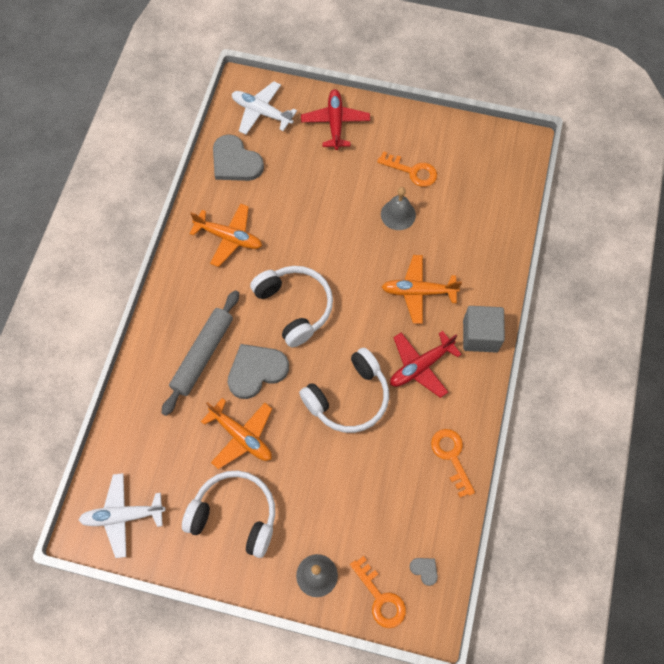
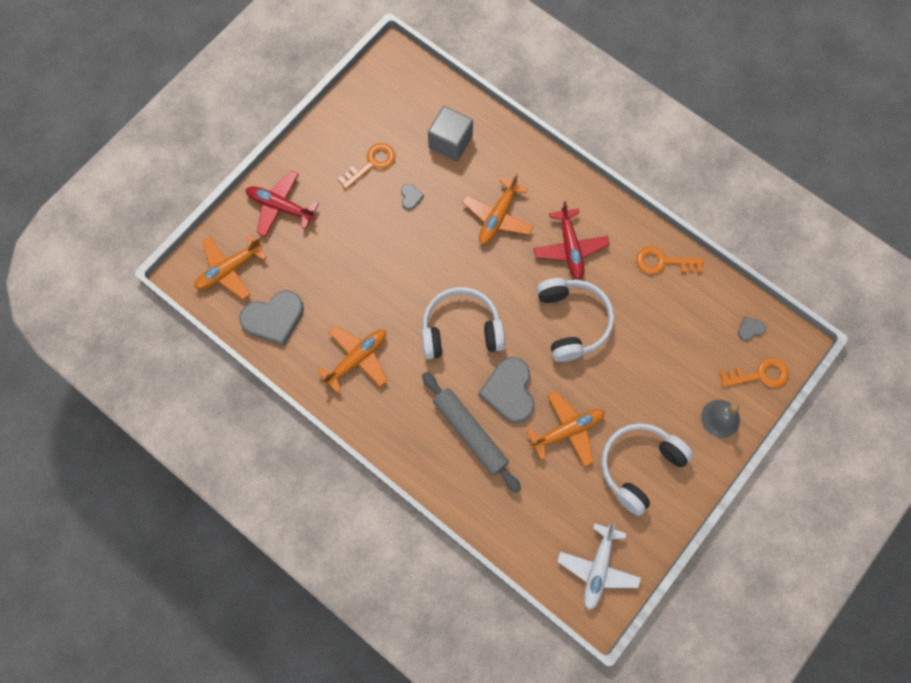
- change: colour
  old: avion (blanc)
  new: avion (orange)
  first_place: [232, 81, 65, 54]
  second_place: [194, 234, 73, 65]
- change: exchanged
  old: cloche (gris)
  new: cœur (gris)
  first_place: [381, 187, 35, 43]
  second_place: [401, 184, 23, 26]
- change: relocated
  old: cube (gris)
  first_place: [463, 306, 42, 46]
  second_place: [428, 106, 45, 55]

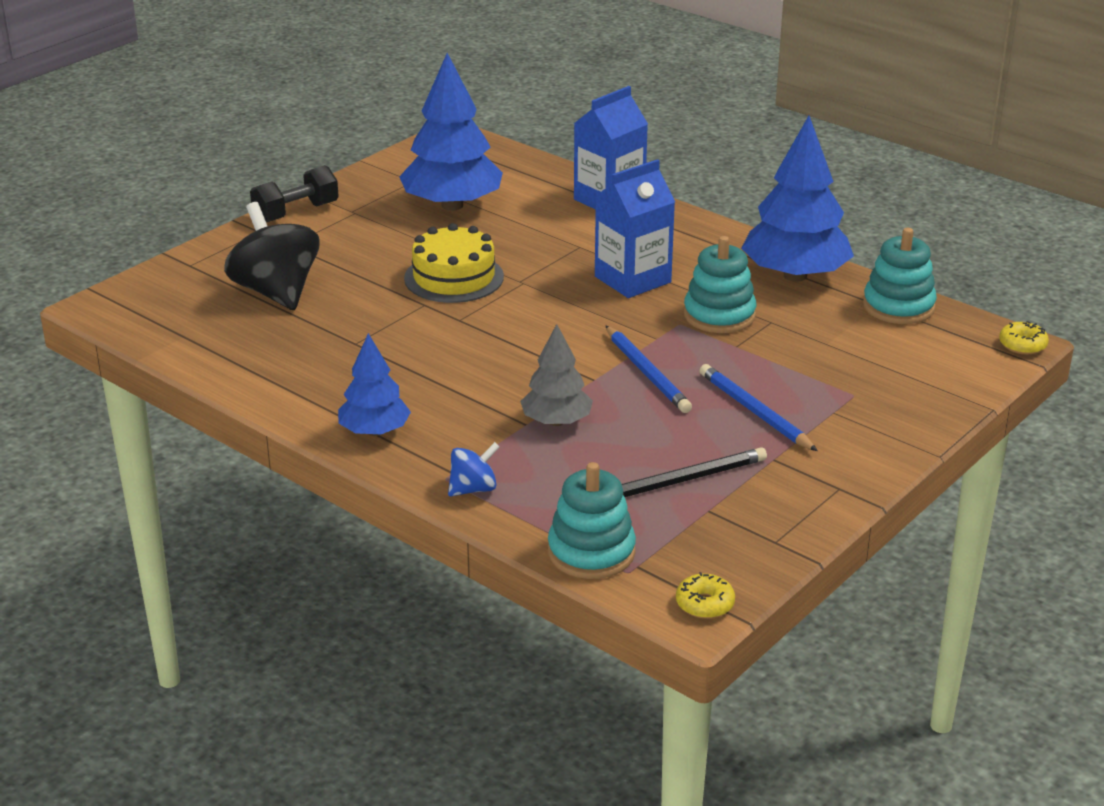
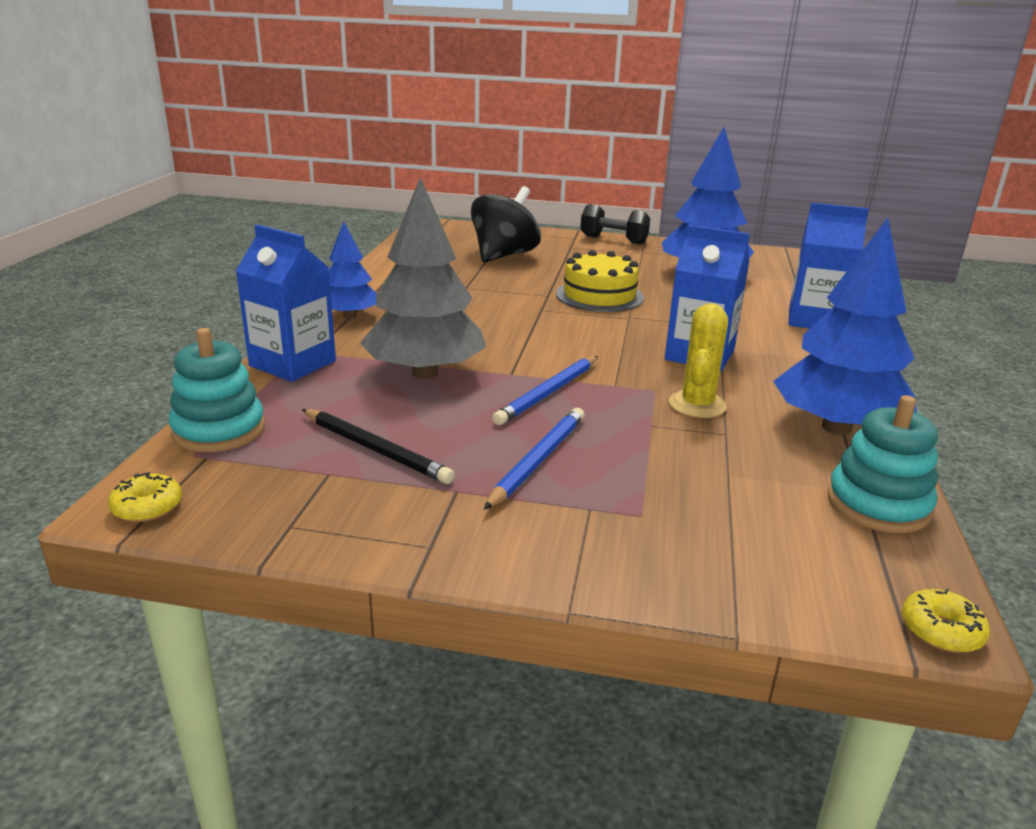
- change: exchanged
  old: jouet à empiler (turquoise)
  new: cactus (jaune)
  first_place: [684, 236, 72, 97]
  second_place: [669, 304, 59, 114]
- change: size
  old: arbre (gris)
  first_place: [520, 324, 73, 102]
  second_place: [360, 177, 127, 202]
  factor: 1.74
- change: exchanged
  old: toupie (bleu)
  new: brique de lait (bleu)
  first_place: [448, 442, 52, 54]
  second_place: [236, 224, 100, 158]

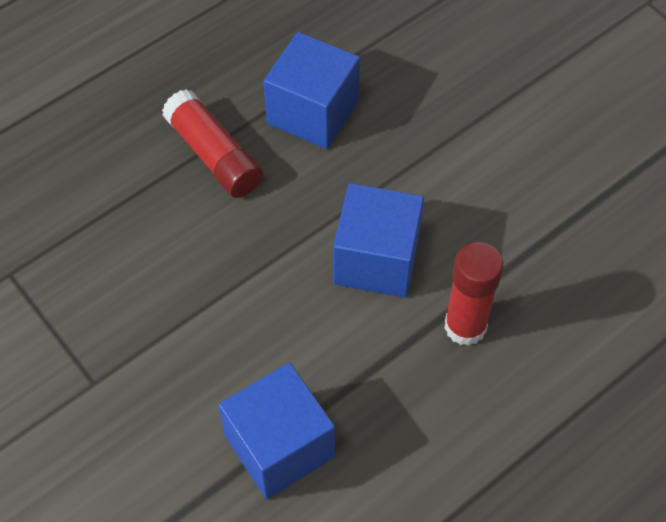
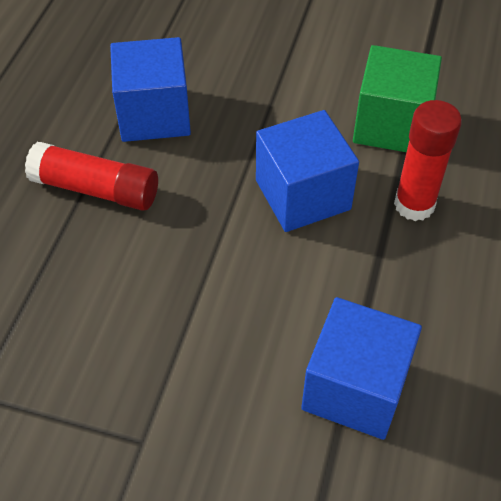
- change: appeared
  new: cube (vert)
  second_place: [353, 45, 89, 107]

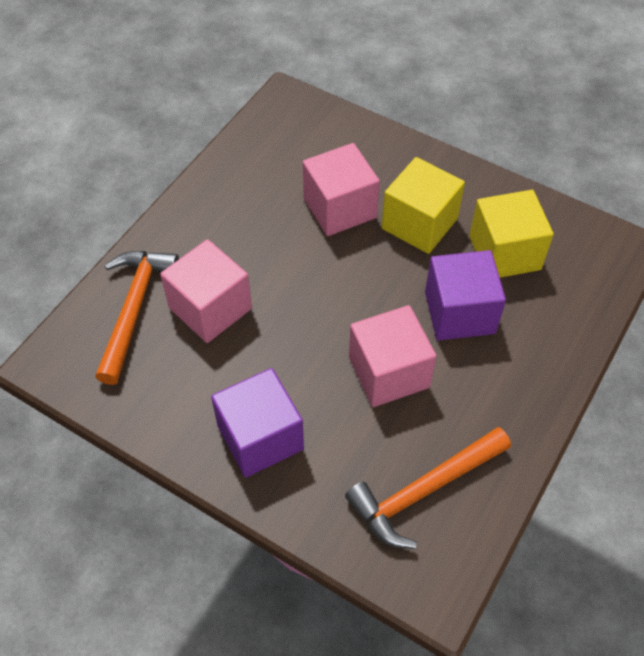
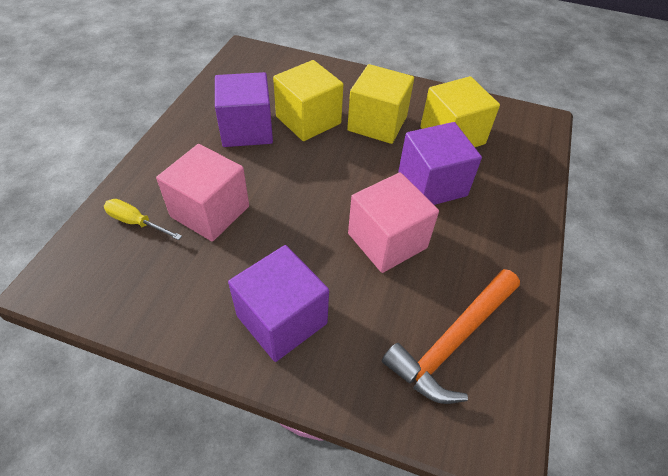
- change: colour
  old: cube (rose)
  new: cube (jaune)
  first_place: [303, 143, 77, 93]
  second_place: [273, 60, 71, 81]
- change: exchanged
  old: marteau (orange)
  new: tournevis (jaune)
  first_place: [95, 251, 84, 134]
  second_place: [104, 199, 78, 41]
- change: appeared
  new: cube (violet)
  second_place: [215, 72, 58, 75]

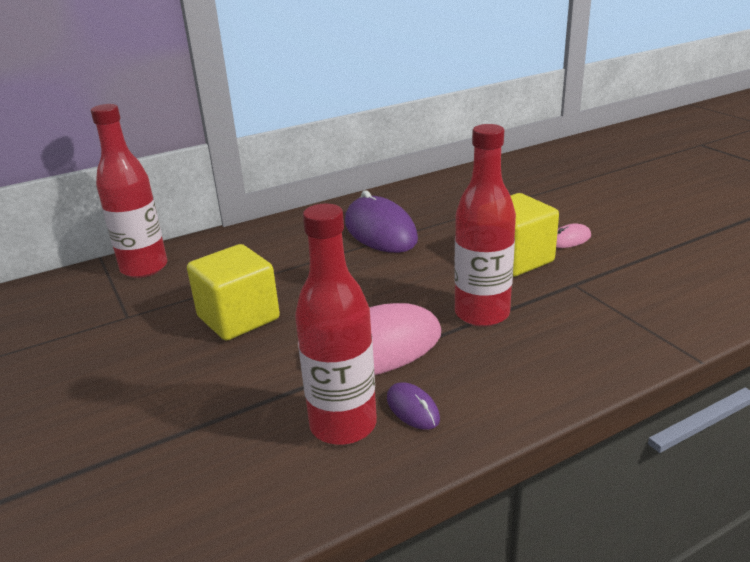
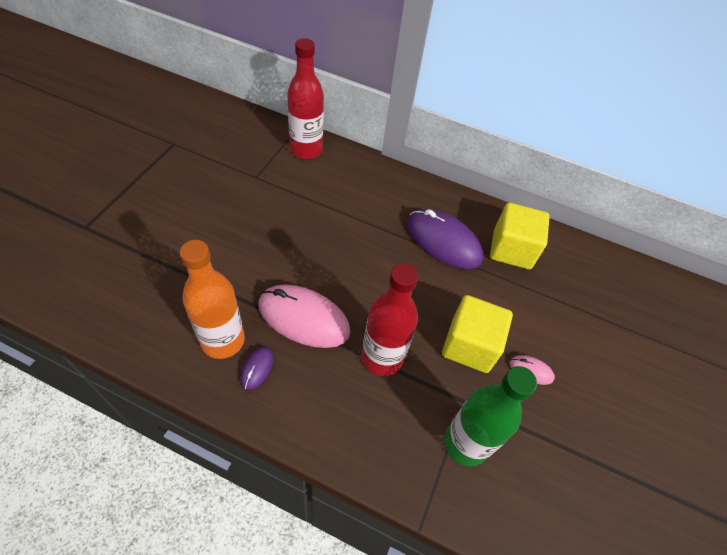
- change: spun
  old: souris (violet)
  first_place: [345, 190, 73, 63]
  second_place: [407, 209, 76, 60]
  degrees: -75
- change: colour
  old: bouteille (rouge)
  new: bouteille (orange)
  first_place: [295, 204, 82, 241]
  second_place: [180, 240, 65, 119]
- change: relocated
  old: cube (jaune)
  first_place: [187, 244, 93, 97]
  second_place: [490, 203, 60, 66]
- change: appeared
  new: bouteille (vert)
  second_place: [444, 366, 93, 101]

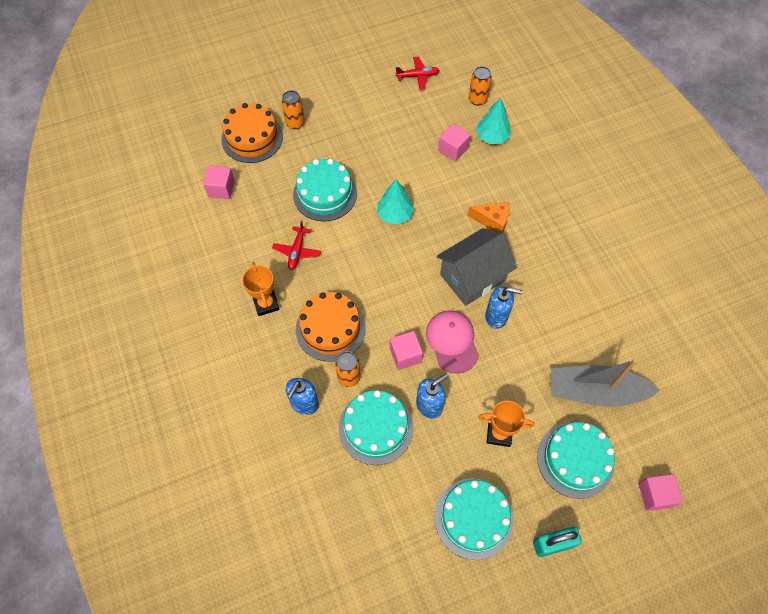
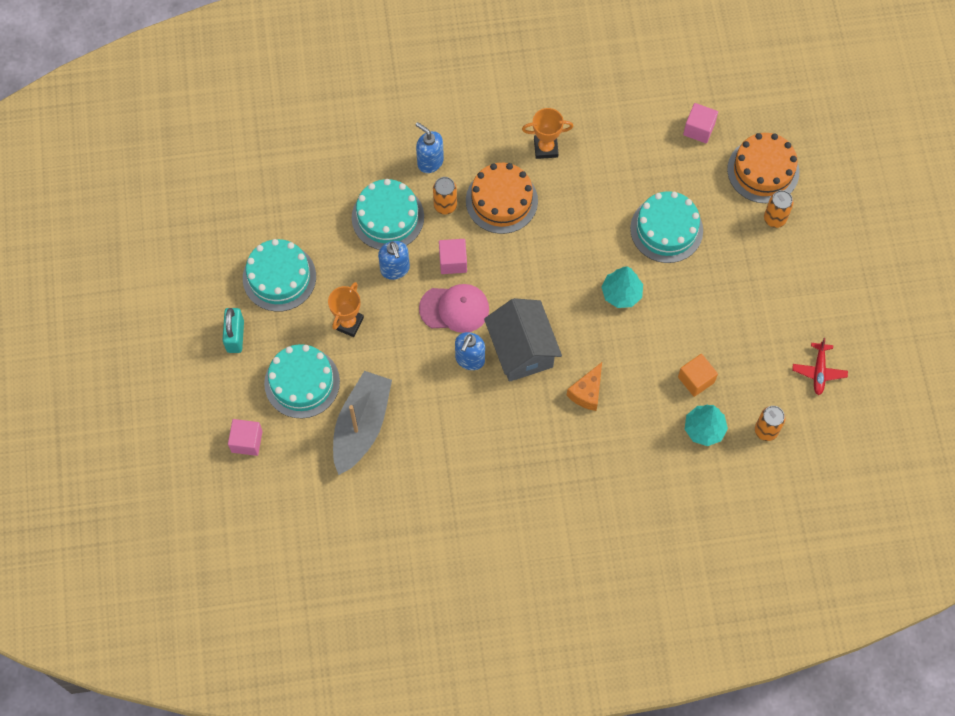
- change: colour
  old: cube (rose)
  new: cube (orange)
  first_place: [438, 124, 33, 38]
  second_place: [678, 354, 40, 43]
- change: missing
  old: avion (rouge)
  first_place: [272, 221, 49, 49]

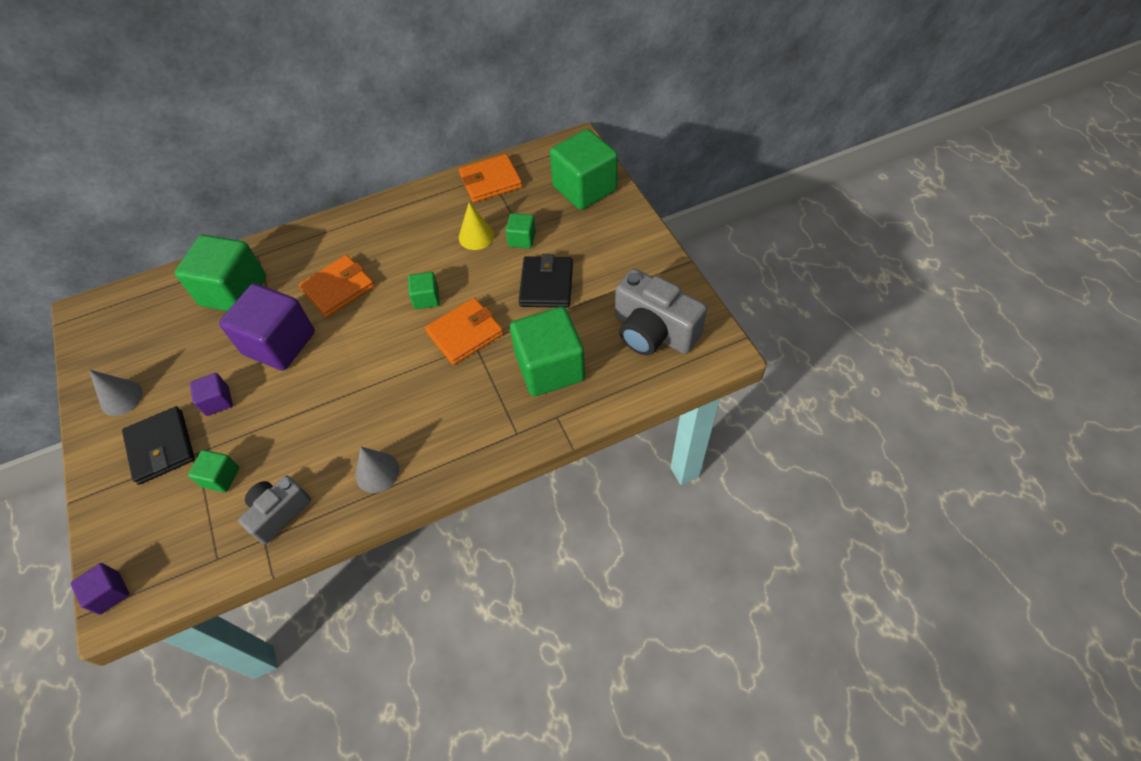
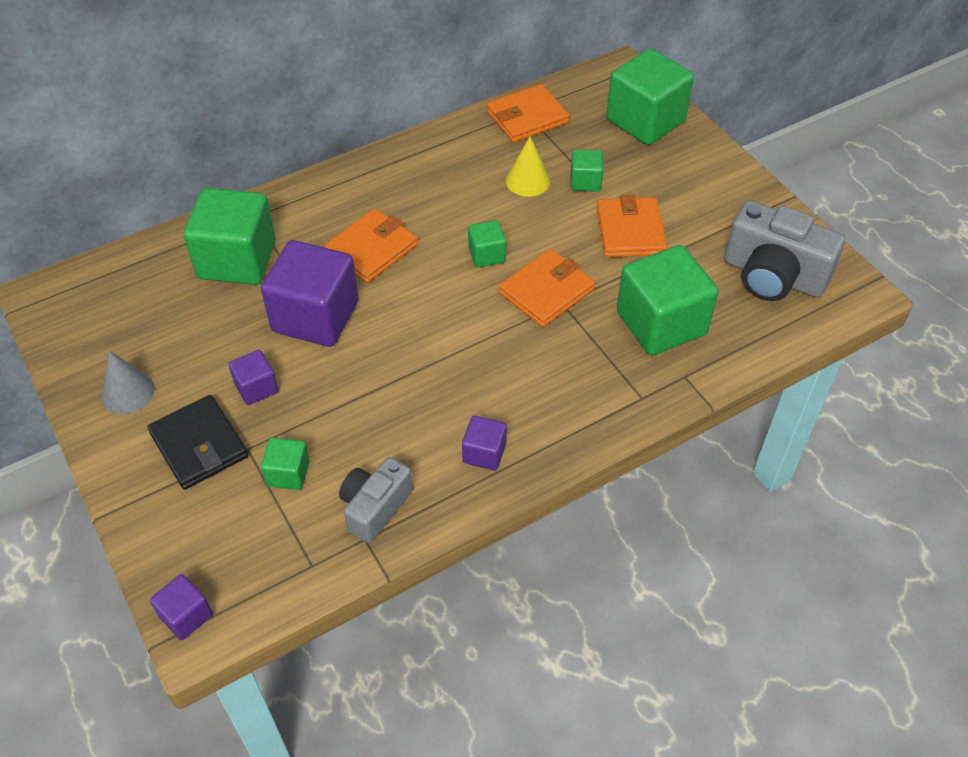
- change: colour
  old: portefeuille (noir)
  new: portefeuille (orange)
  first_place: [519, 254, 54, 54]
  second_place: [597, 195, 70, 62]
- change: exchanged
  old: cône (gris)
  new: cube (violet)
  first_place: [355, 447, 44, 46]
  second_place: [462, 416, 45, 55]

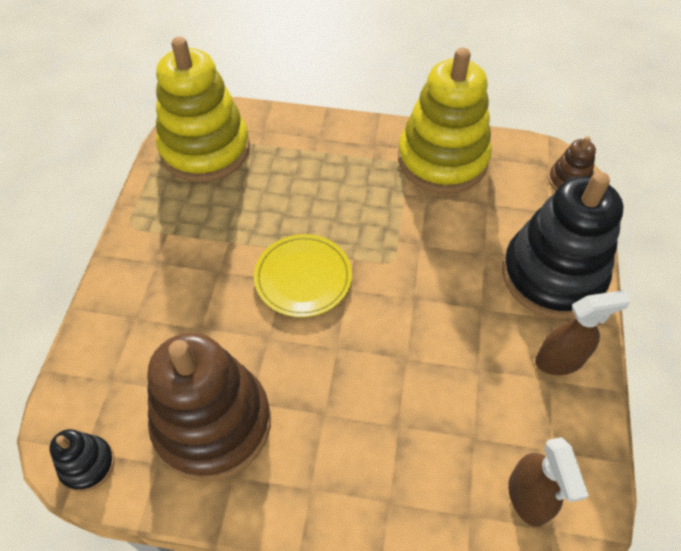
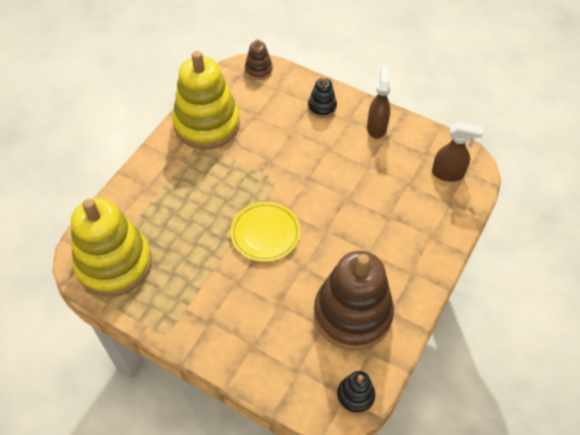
- change: size
  old: jouet à empiler (noir)
  first_place: [502, 172, 121, 147]
  second_place: [308, 76, 29, 42]
  factor: 0.45

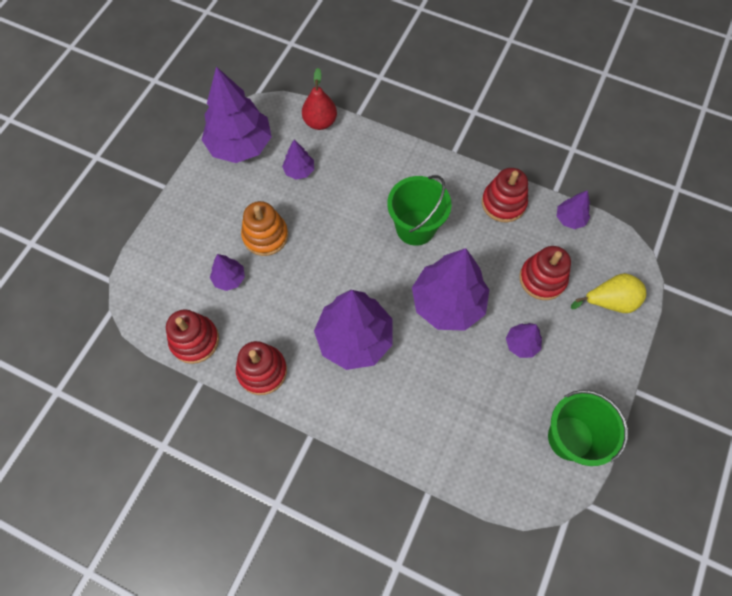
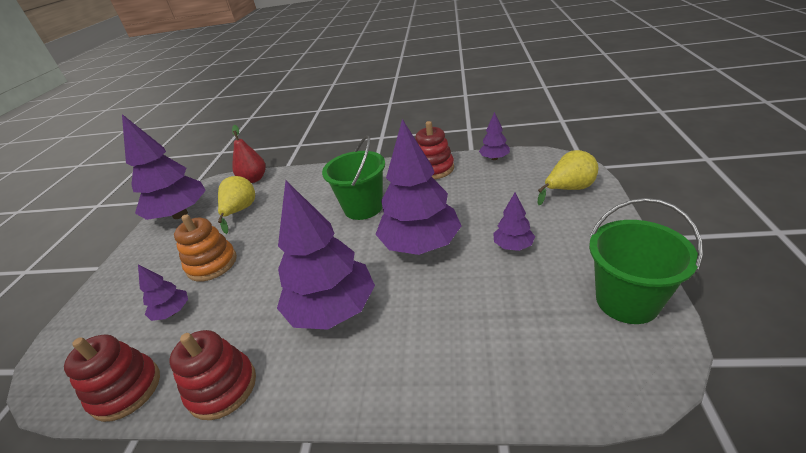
- change: exchanged
  old: arbre (violet)
  new: poire (jaune)
  first_place: [282, 140, 32, 40]
  second_place: [218, 176, 37, 58]
- change: missing
  old: jouet à empiler (rouge)
  first_place: [519, 246, 52, 54]

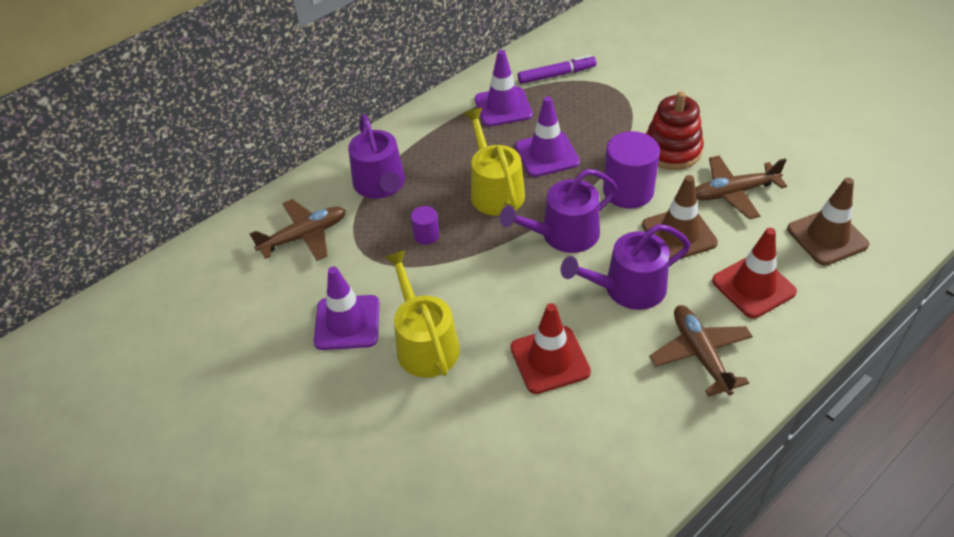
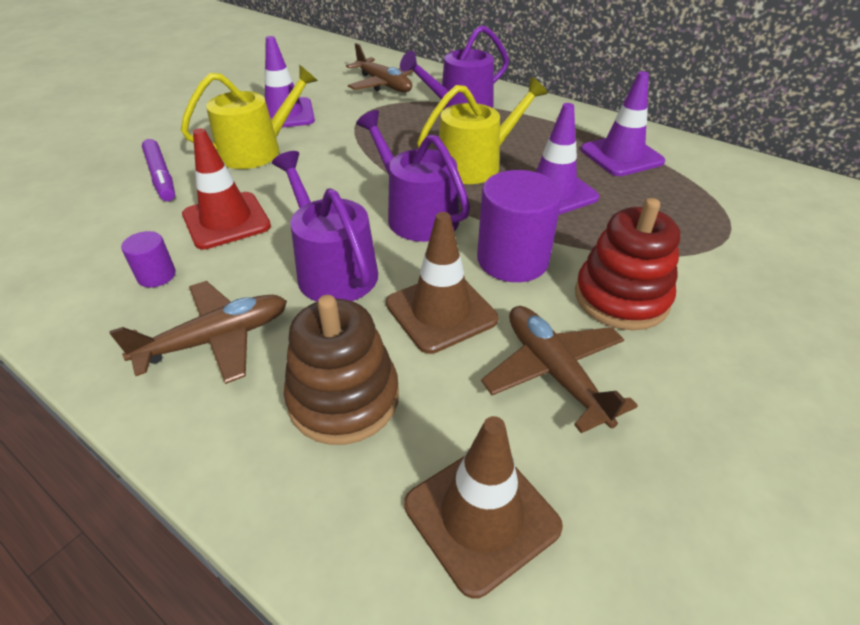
- change: relocated
  old: feutre (violet)
  first_place: [517, 55, 79, 29]
  second_place: [142, 139, 33, 62]
- change: relocated
  old: cylindre (violet)
  first_place: [411, 206, 29, 39]
  second_place: [121, 231, 55, 56]
- change: exchanged
  old: cône de chantier (rouge)
  new: jouet à empiler (marron)
  first_place: [712, 228, 85, 90]
  second_place: [284, 295, 115, 150]

